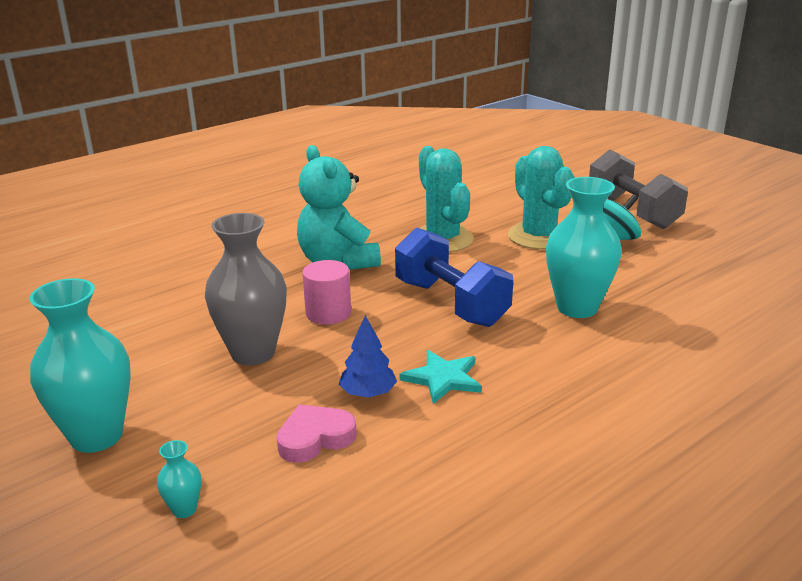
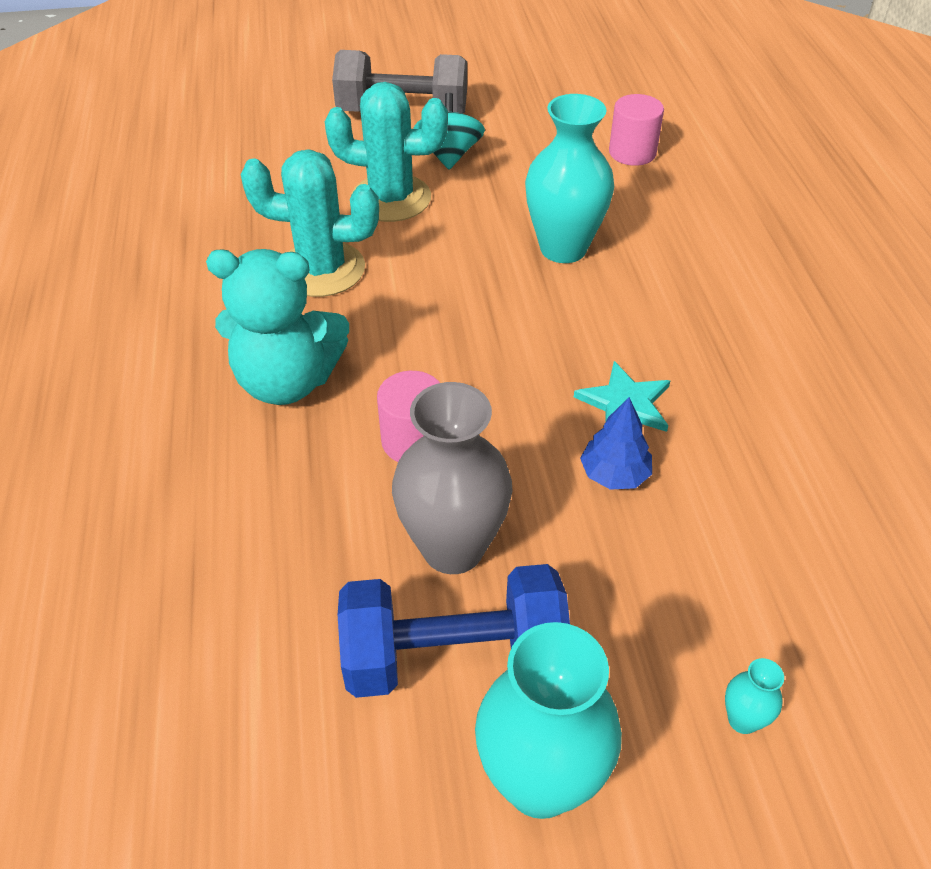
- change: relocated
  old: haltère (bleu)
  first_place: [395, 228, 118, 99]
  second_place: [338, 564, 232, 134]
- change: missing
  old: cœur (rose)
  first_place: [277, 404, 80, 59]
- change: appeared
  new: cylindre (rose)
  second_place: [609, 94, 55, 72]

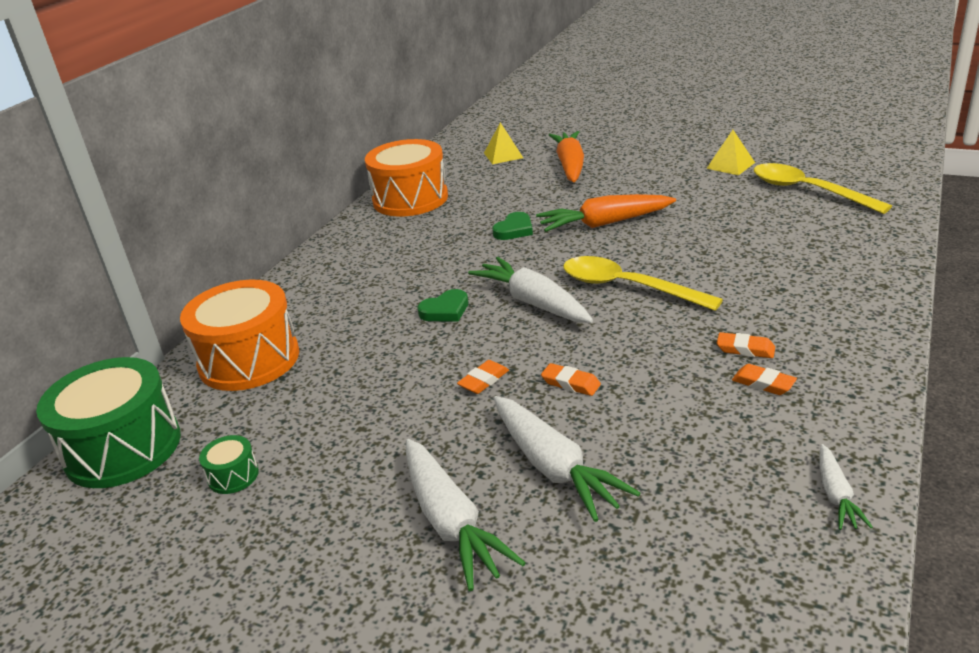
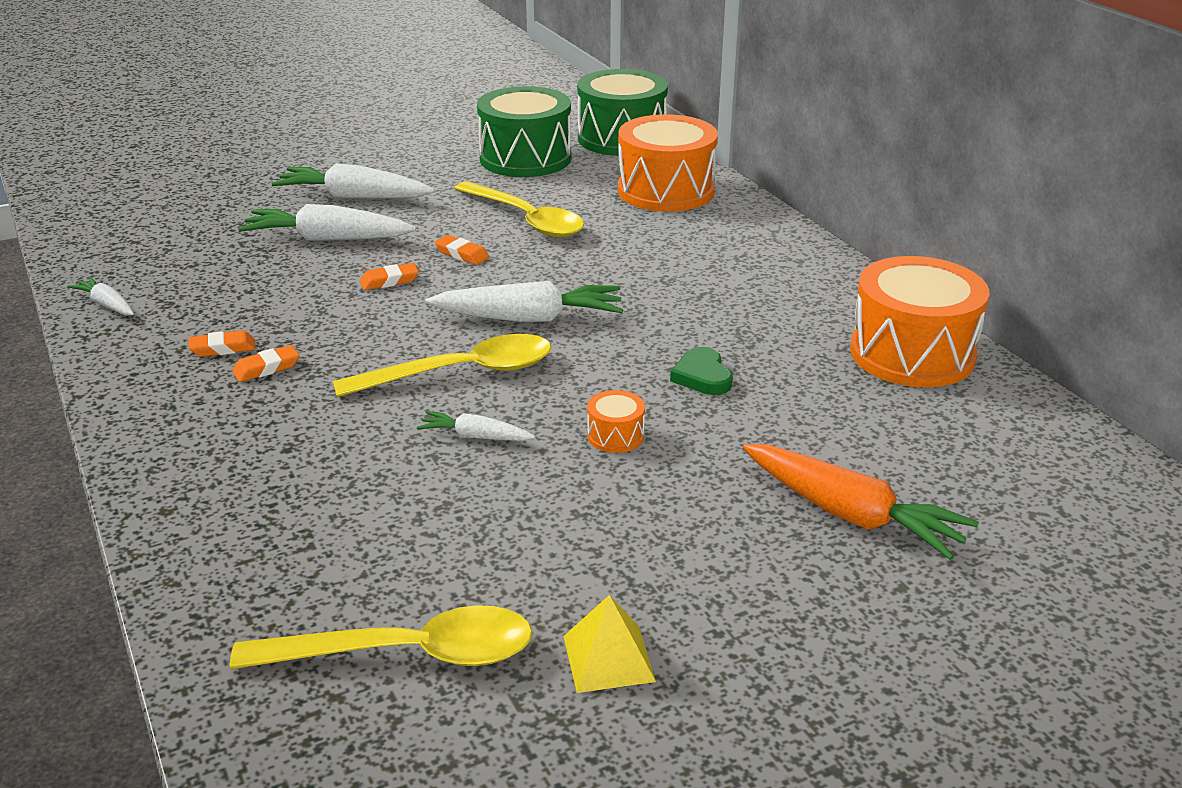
- change: missing
  old: pyramide (jaune)
  first_place: [484, 122, 39, 42]
- change: exchanged
  old: carotte (orange)
  new: tambour (orange)
  first_place: [536, 194, 140, 38]
  second_place: [587, 390, 58, 63]
- change: missing
  old: cœur (vert)
  first_place: [417, 289, 51, 33]
- change: spun
  old: gomme (orange)
  first_place: [457, 360, 52, 34]
  second_place: [435, 235, 54, 30]
  degrees: -45
- change: size
  old: tambour (vert)
  first_place: [199, 435, 60, 59]
  second_place: [477, 86, 94, 91]
  factor: 2.38
- change: appeared
  new: cuillère (jaune)
  second_place: [454, 181, 130, 56]
- change: appeared
  new: carotte (blanc)
  second_place: [417, 411, 118, 30]

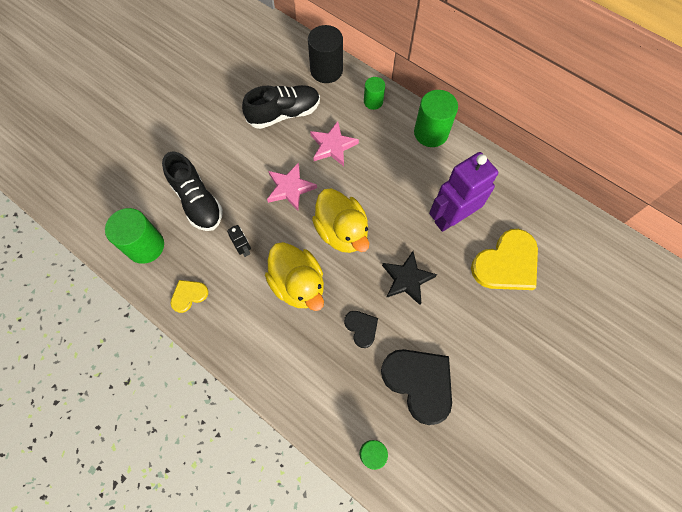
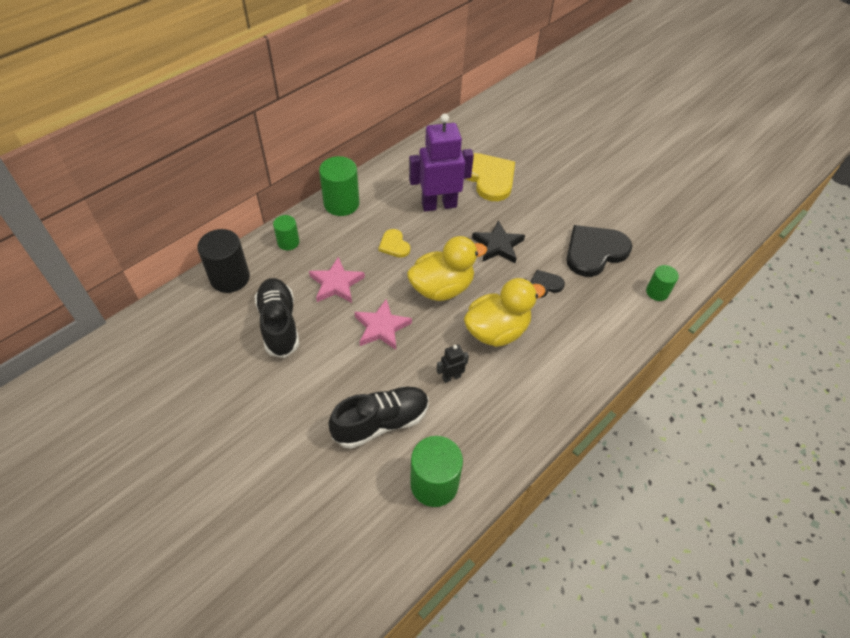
- change: spun
  old: robot (violet)
  first_place: [429, 152, 69, 80]
  second_place: [409, 114, 65, 98]
  degrees: 105
- change: relocated
  old: cœur (jaune)
  first_place: [170, 280, 38, 33]
  second_place: [378, 229, 32, 29]

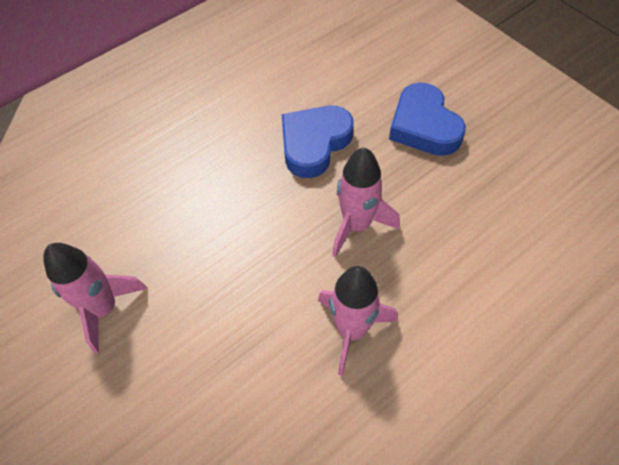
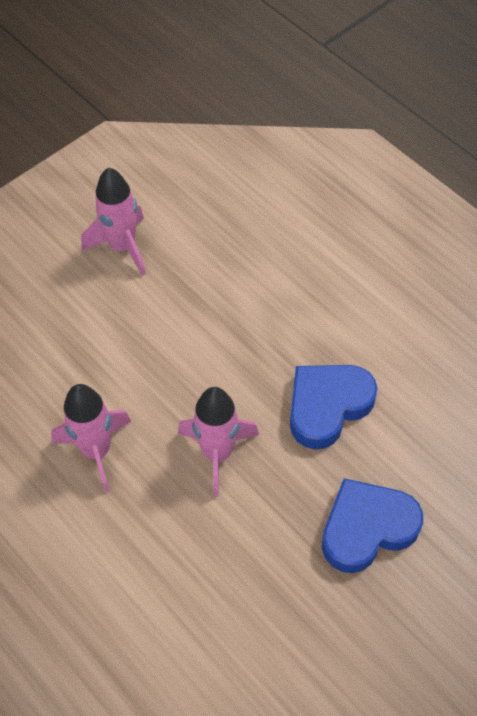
- change: spun
  old: cœur (bleu)
  first_place: [282, 106, 72, 72]
  second_place: [290, 365, 88, 84]
  degrees: -75

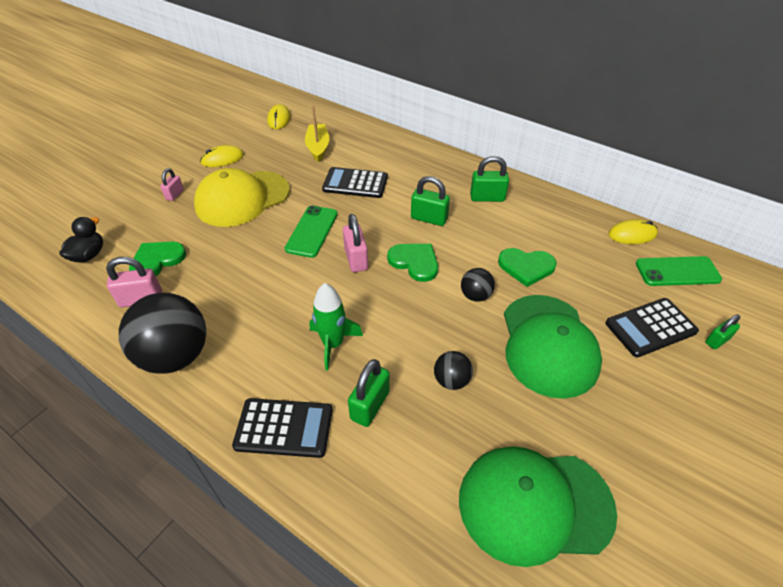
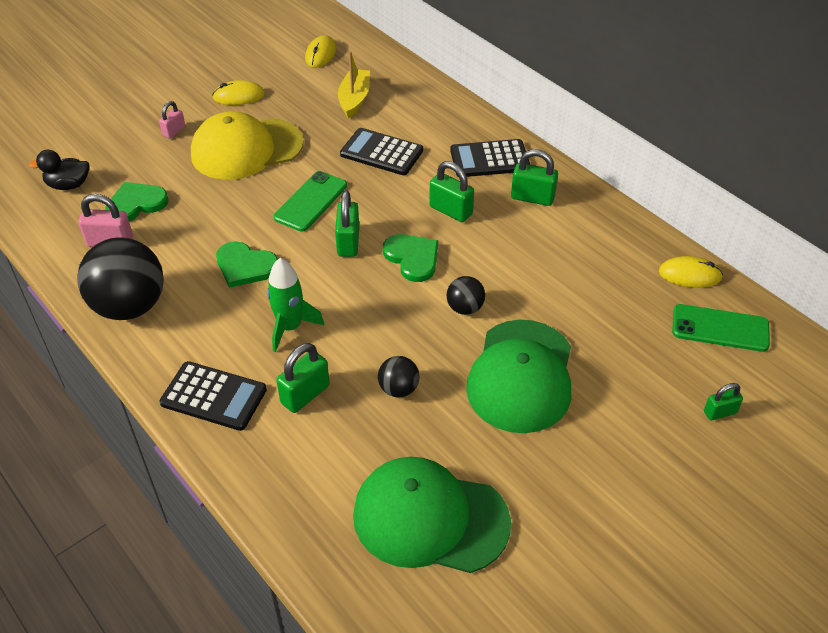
- change: colour
  old: cadenas (rose)
  new: cadenas (vert)
  first_place: [343, 214, 25, 58]
  second_place: [335, 190, 24, 67]
- change: spun
  old: canard (noir)
  first_place: [59, 217, 44, 45]
  second_place: [28, 150, 61, 40]
  degrees: -135
- change: relocated
  old: cœur (vert)
  first_place: [498, 248, 59, 39]
  second_place: [216, 241, 62, 47]
- change: relocated
  old: calculatrice (noir)
  first_place: [605, 298, 94, 60]
  second_place: [450, 139, 80, 38]

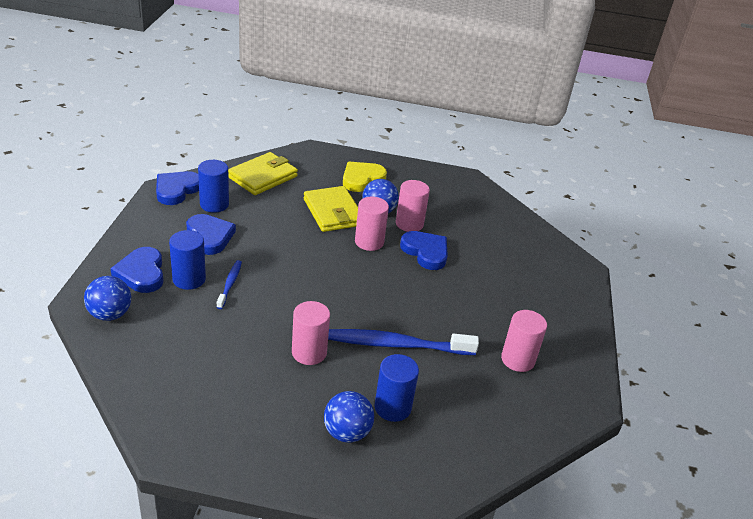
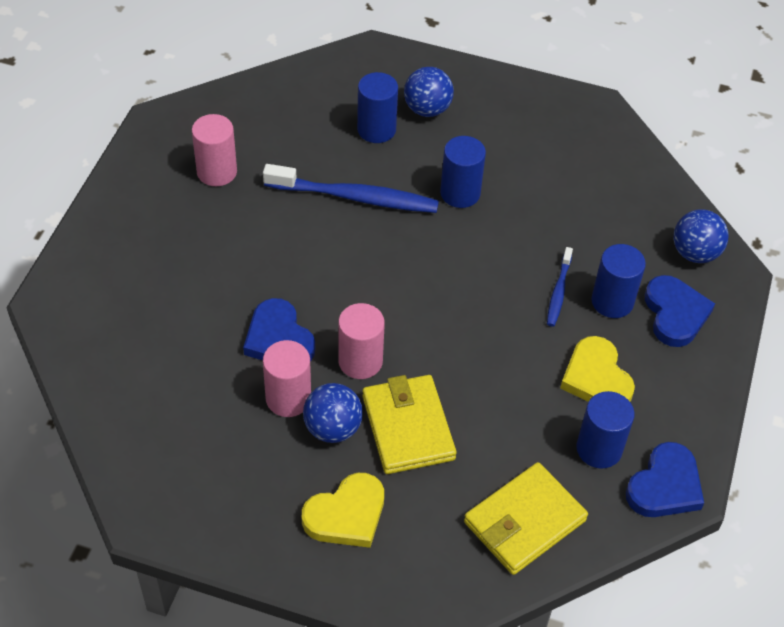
- change: colour
  old: cœur (bleu)
  new: cœur (jaune)
  first_place: [186, 214, 50, 41]
  second_place: [560, 336, 75, 66]
- change: colour
  old: cylindre (rose)
  new: cylindre (bleu)
  first_place: [292, 301, 38, 64]
  second_place: [440, 136, 46, 72]

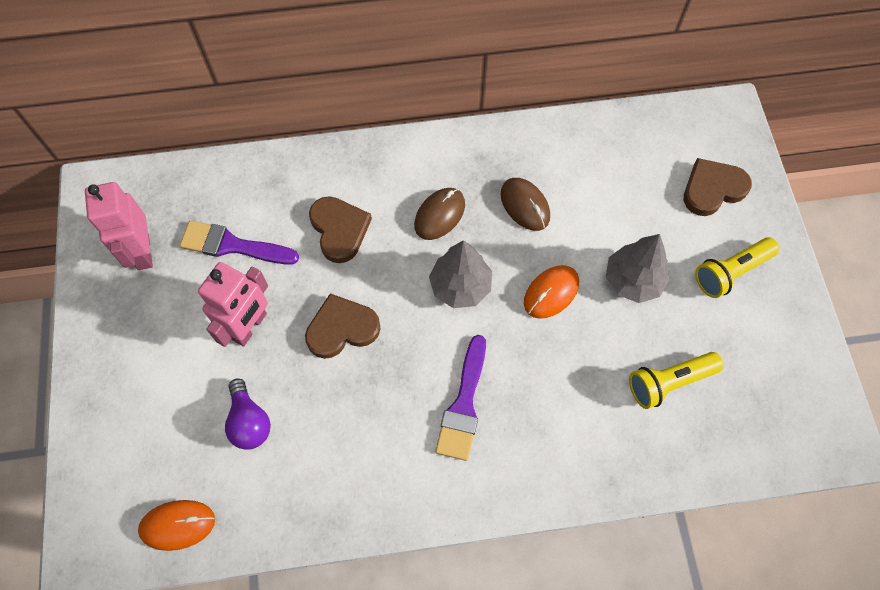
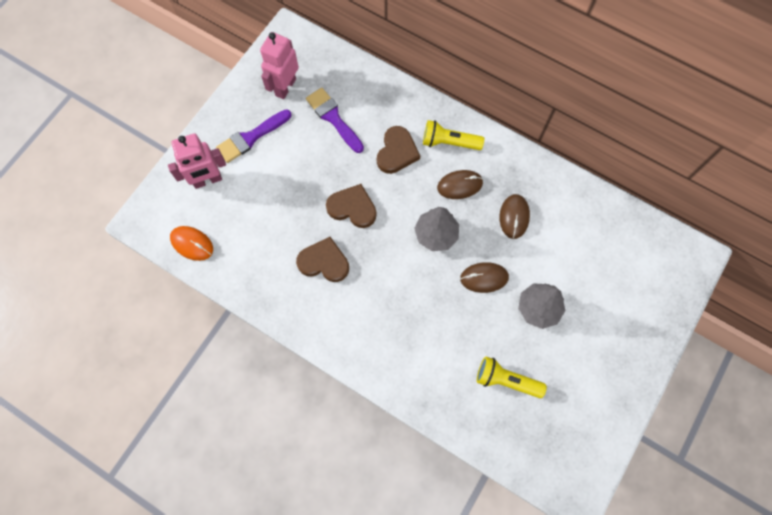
- change: relocated
  old: cœur (marron)
  first_place: [684, 158, 68, 58]
  second_place: [296, 237, 53, 45]
- change: relocated
  old: lampe de poche (jaune)
  first_place: [695, 237, 84, 61]
  second_place: [423, 120, 61, 30]
- change: relocated
  old: robot (rose)
  first_place: [198, 262, 70, 85]
  second_place: [168, 133, 58, 56]
- change: colour
  old: souris (orange)
  new: souris (marron)
  first_place: [524, 265, 55, 54]
  second_place: [460, 262, 49, 31]
- change: relocated
  old: pinceau (violet)
  first_place: [435, 335, 51, 126]
  second_place: [216, 109, 76, 54]
- change: missing
  old: ampoule (violet)
  first_place: [225, 379, 46, 71]

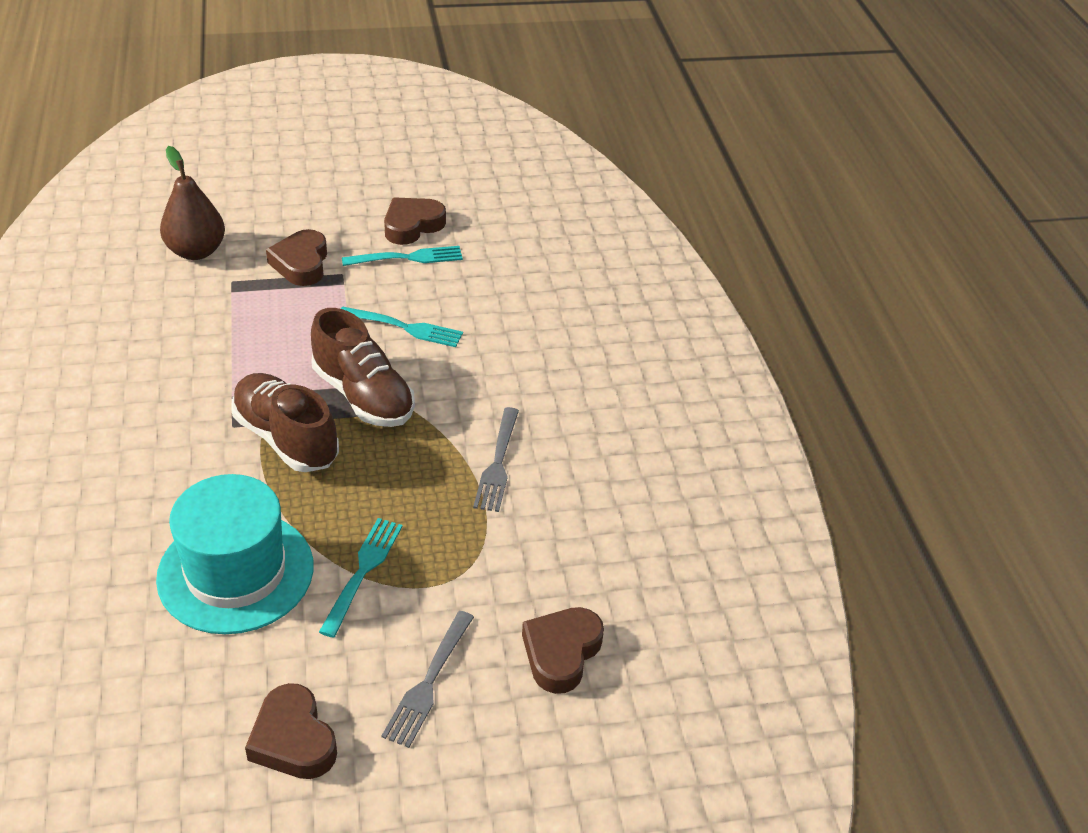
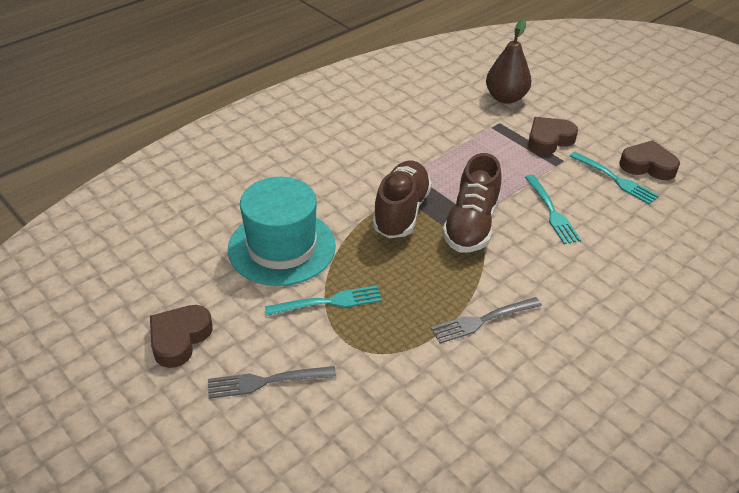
- change: missing
  old: cœur (marron)
  first_place: [522, 607, 82, 87]

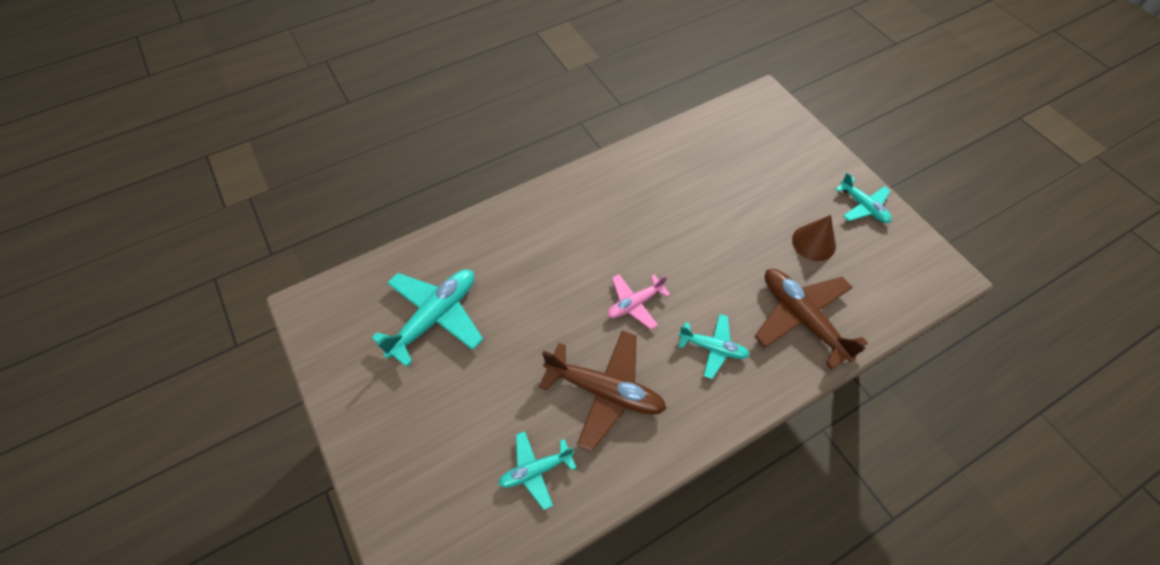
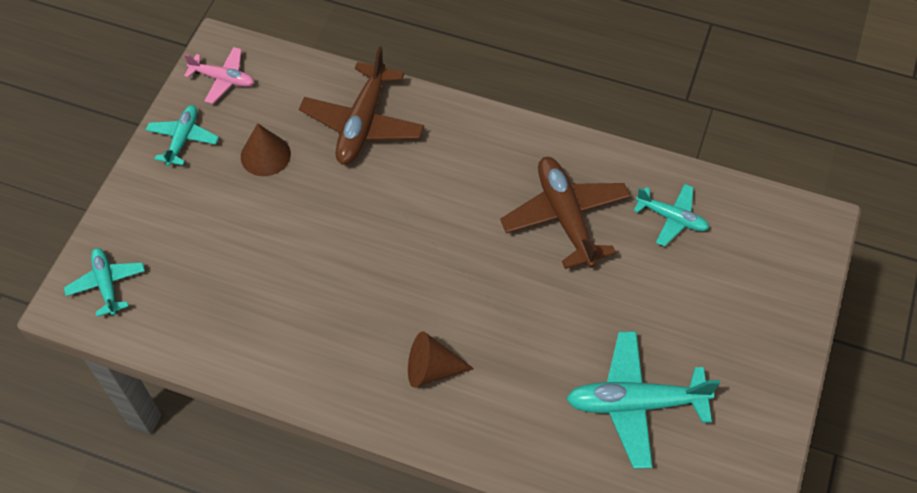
- change: relocated
  old: avion (rose)
  first_place: [607, 274, 64, 55]
  second_place: [184, 47, 70, 57]
- change: relocated
  old: avion (turquoise)
  first_place: [678, 314, 72, 65]
  second_place: [64, 248, 81, 69]
- change: appeared
  new: cône (marron)
  second_place: [408, 331, 66, 57]

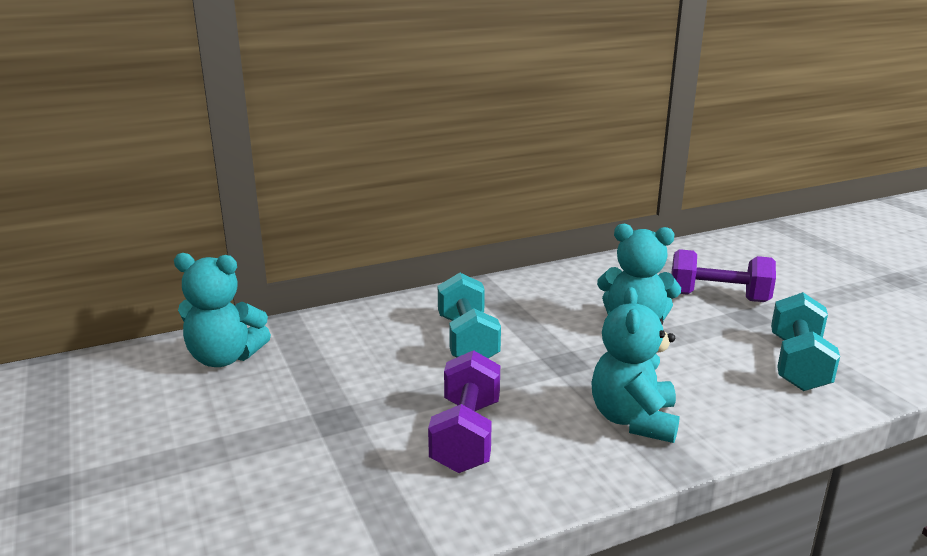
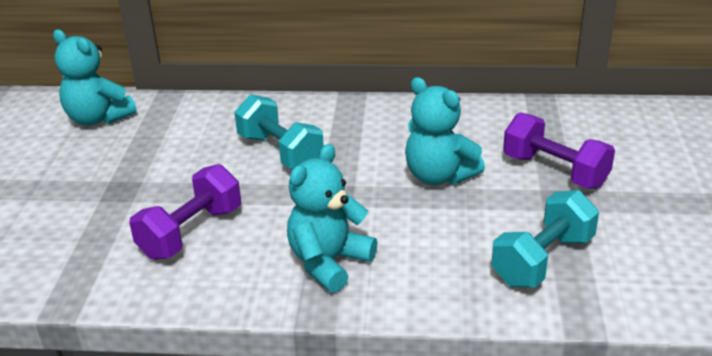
- change: spun
  old: haltère (turquoise)
  first_place: [438, 273, 63, 85]
  second_place: [234, 94, 90, 75]
  degrees: -60

